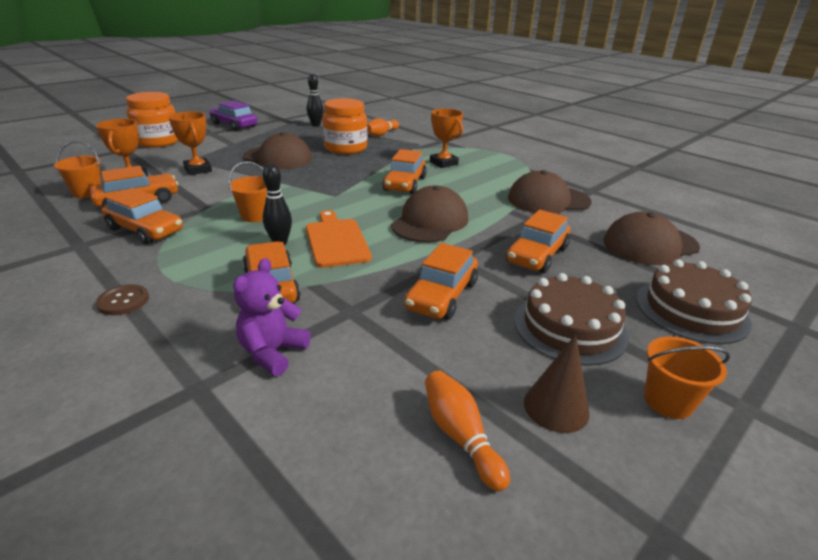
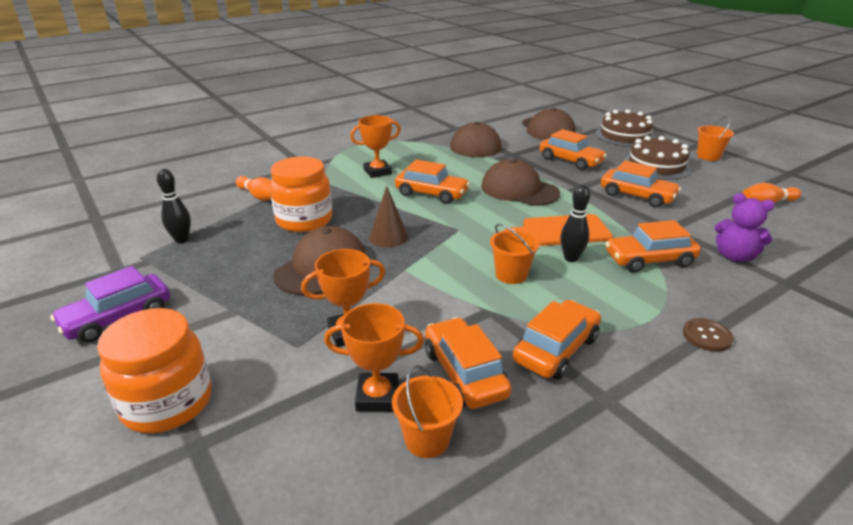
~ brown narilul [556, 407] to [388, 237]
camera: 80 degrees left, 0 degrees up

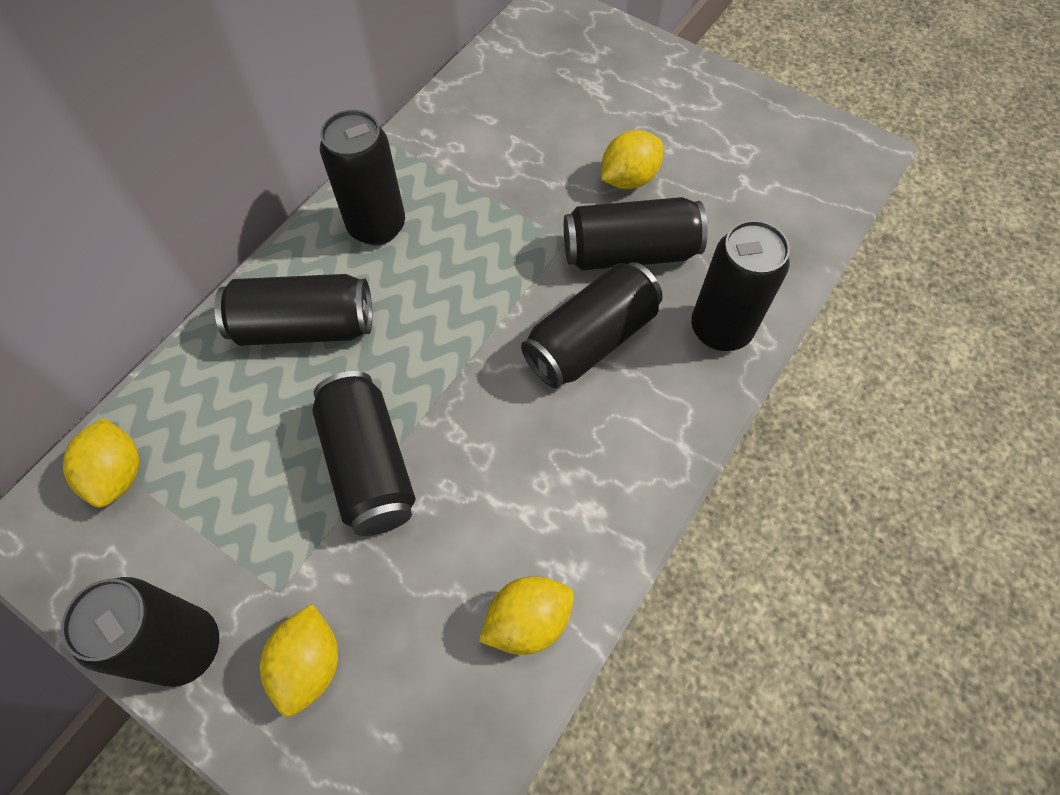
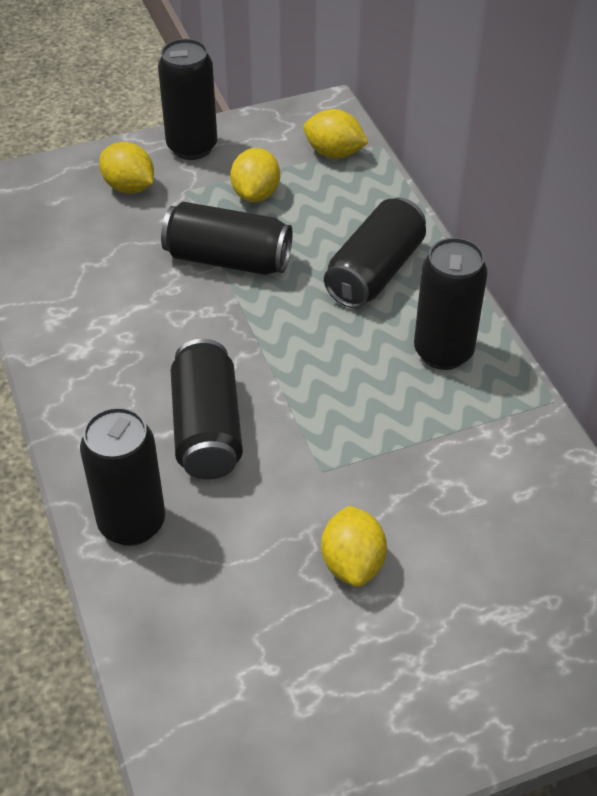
- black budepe [630, 252]
~ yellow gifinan [528, 621] to [256, 194]
camera: 125 degrees right, 15 degrees down

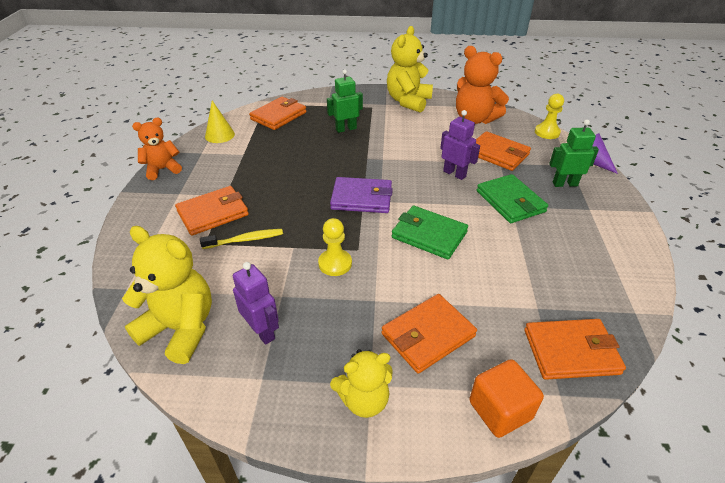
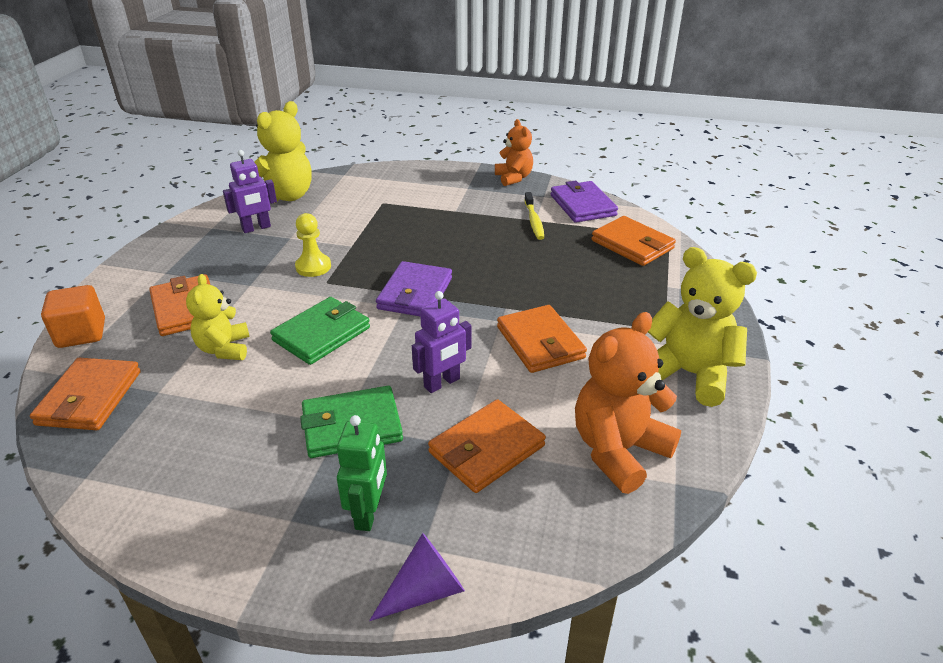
- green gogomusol [346, 129]
- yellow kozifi [547, 132]
~ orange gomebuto [213, 213] to [540, 342]
~ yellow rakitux [245, 240] to [534, 221]
~ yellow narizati [364, 400] to [224, 349]
~ yellow narilul [219, 135] to purple gomebuto [582, 205]
camera: 100 degrees right, 5 degrees down

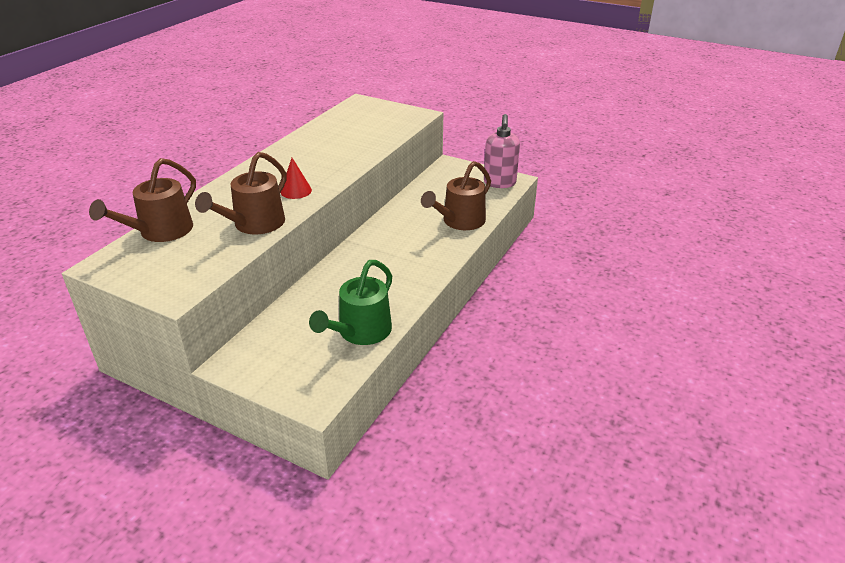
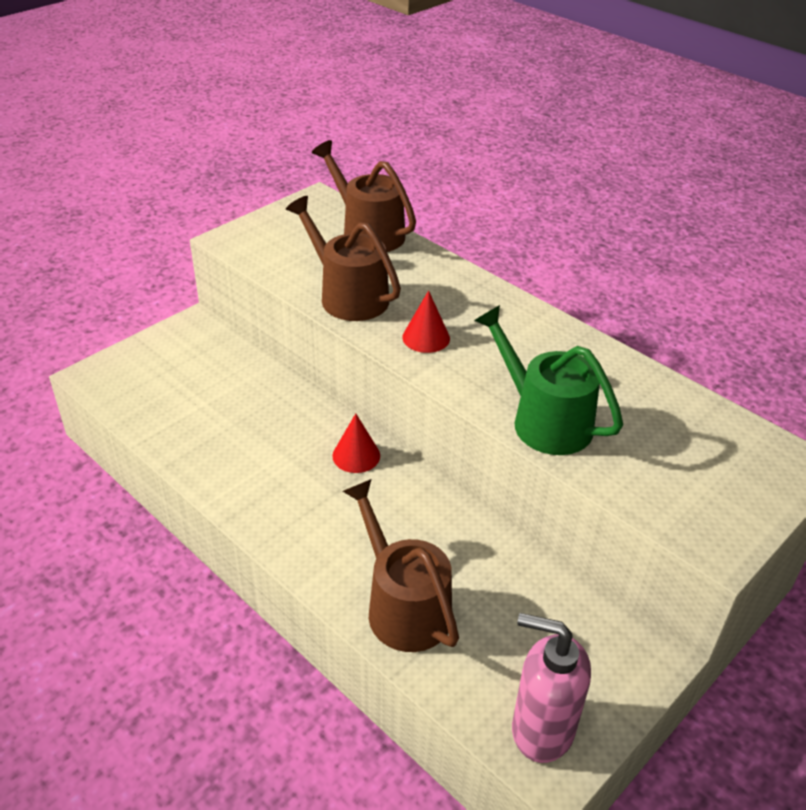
+ red narilul [356, 455]
~ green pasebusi [360, 332] to [544, 421]
camera: 105 degrees right, 5 degrees up

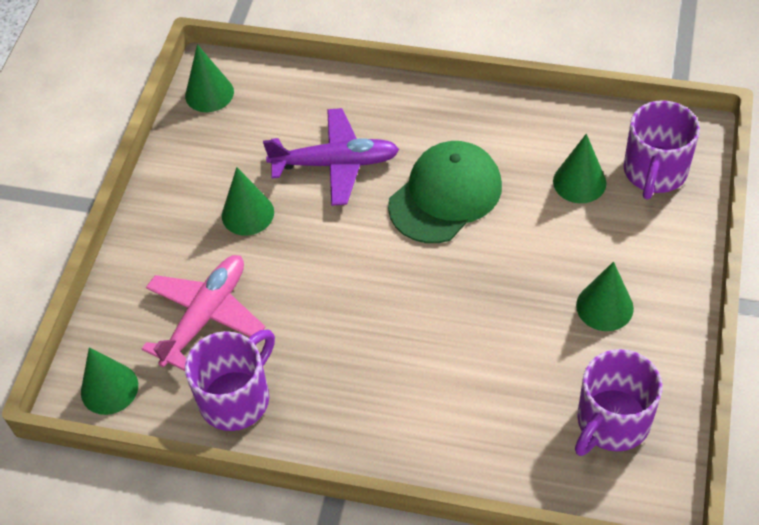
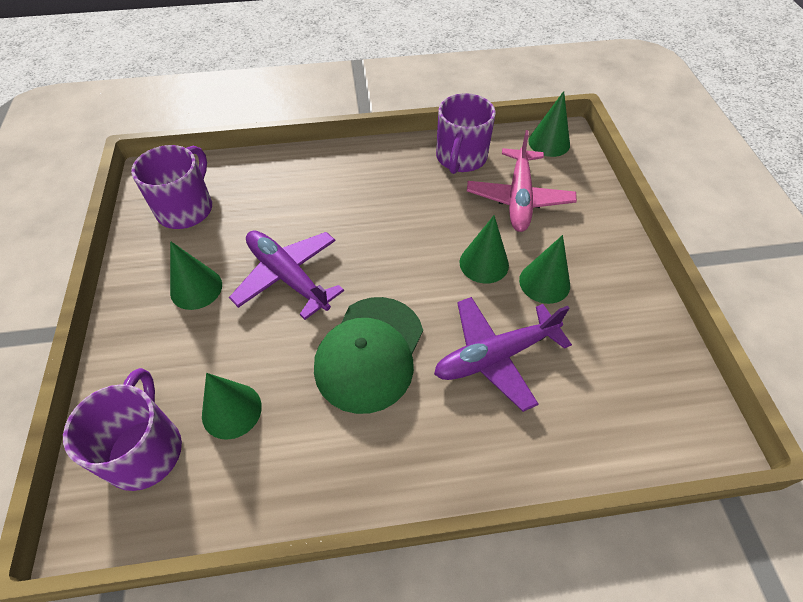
+ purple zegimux [287, 277]
~ green narilul [209, 93] to [484, 263]
camera: 155 degrees right, 0 degrees up

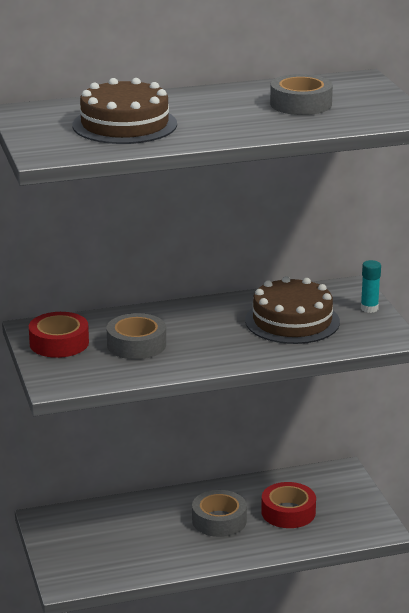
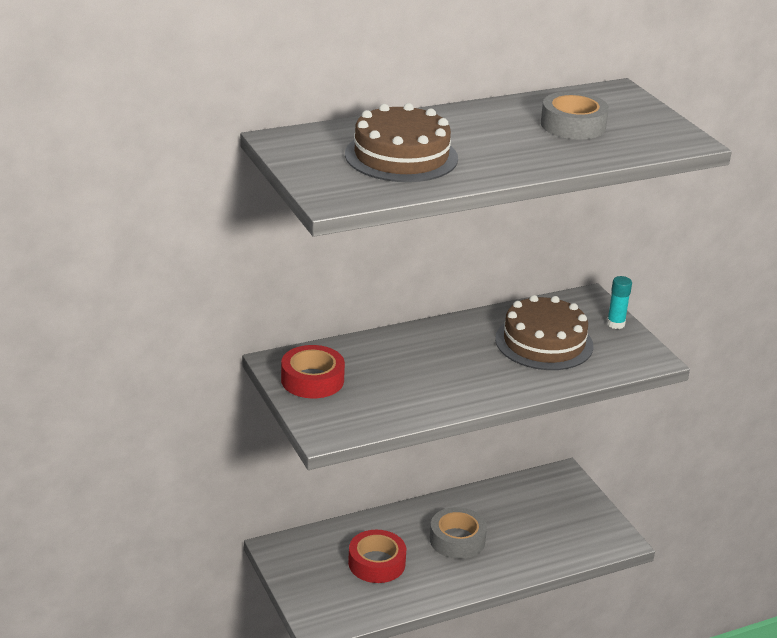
- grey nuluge [136, 344]
~ red nuluge [288, 512] to [376, 563]
camera: 10 degrees left, 5 degrees up

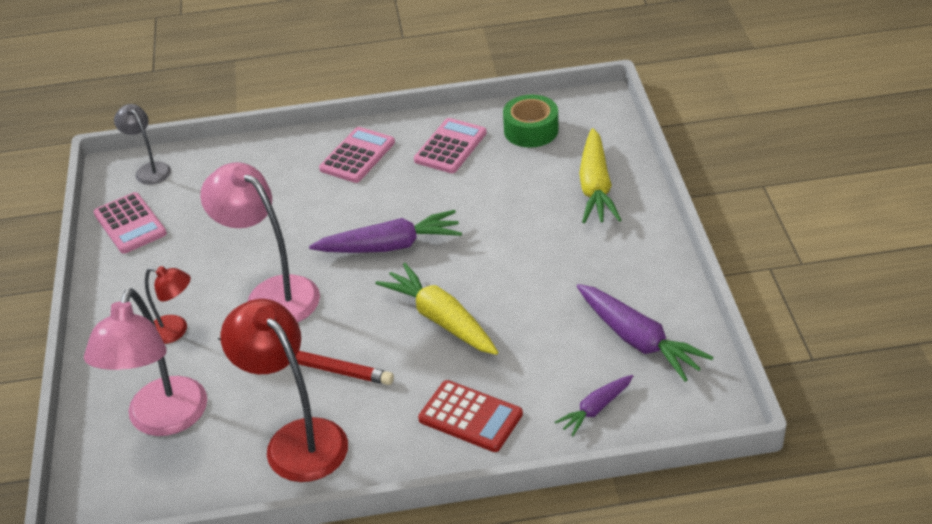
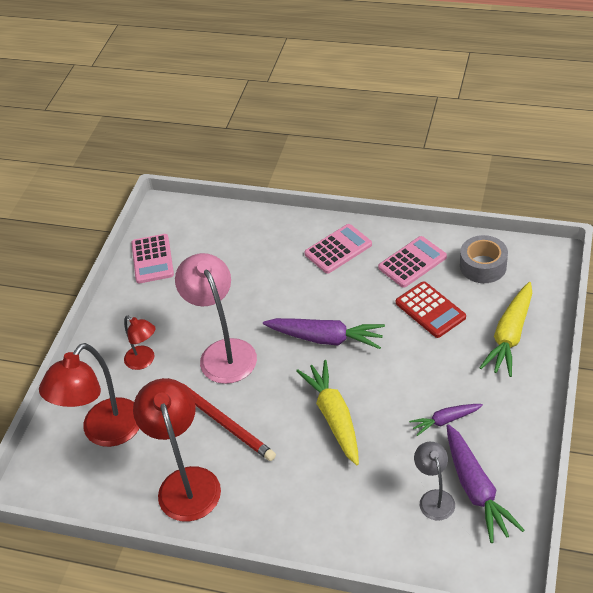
~ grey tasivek [149, 170] to [434, 498]
~ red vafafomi [470, 417] to [430, 310]
~ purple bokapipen [595, 409] to [445, 420]
~ pink tasivek [163, 420] to red tasivek [104, 432]
~ green nuluge [531, 130] to grey nuluge [483, 266]
camera: 25 degrees right, 5 degrees up

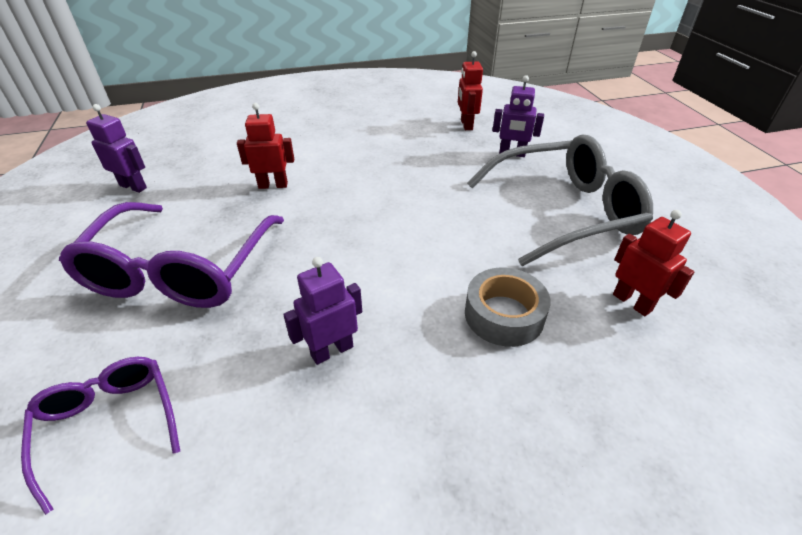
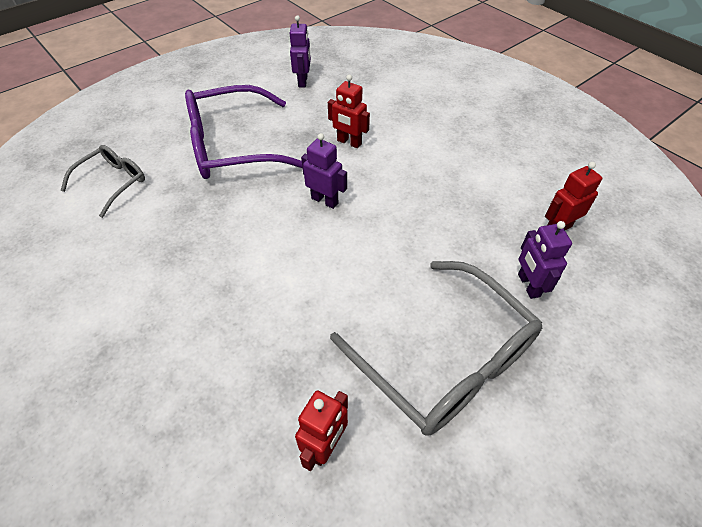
- grey nuluge [504, 315]
~ purple gogomusol [332, 350] to [325, 200]
~ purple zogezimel [109, 424] to grey zogezimel [113, 183]
~ red gogomusol [273, 185] = [349, 142] 150 degrees clockwise
camera: 65 degrees right, 10 degrees up

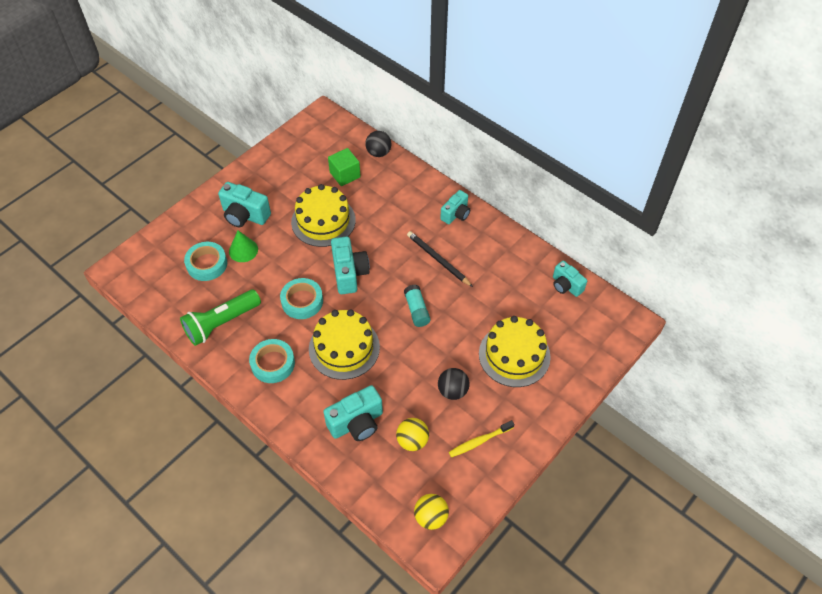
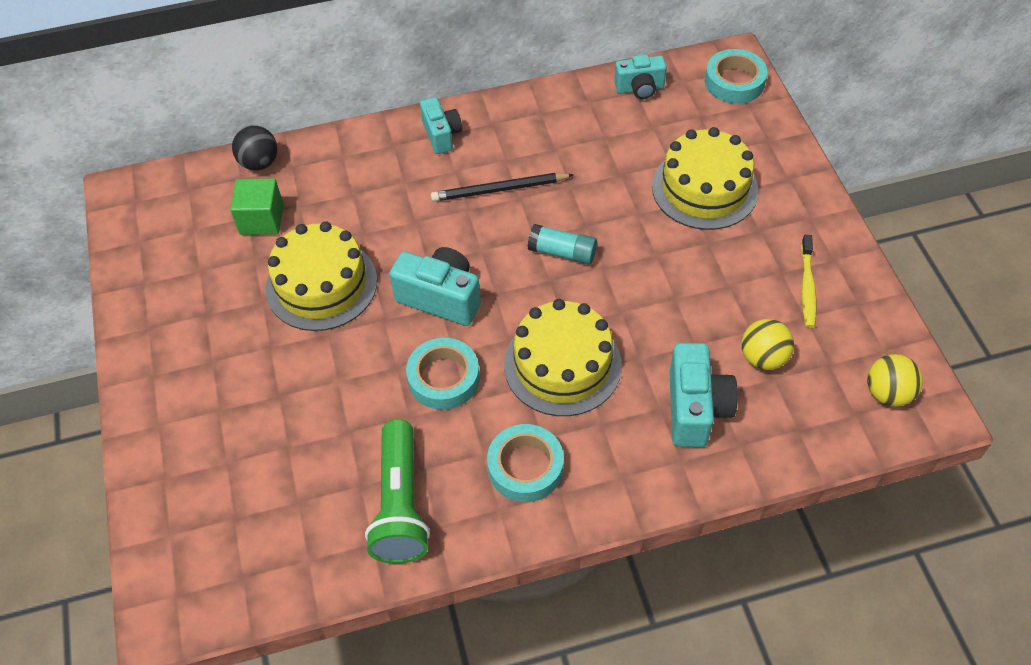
- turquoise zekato [245, 215]
- green narilul [243, 250]
- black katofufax [452, 391]
~ turquoise nuluge [207, 264] to [734, 82]
camera: 55 degrees left, 0 degrees up

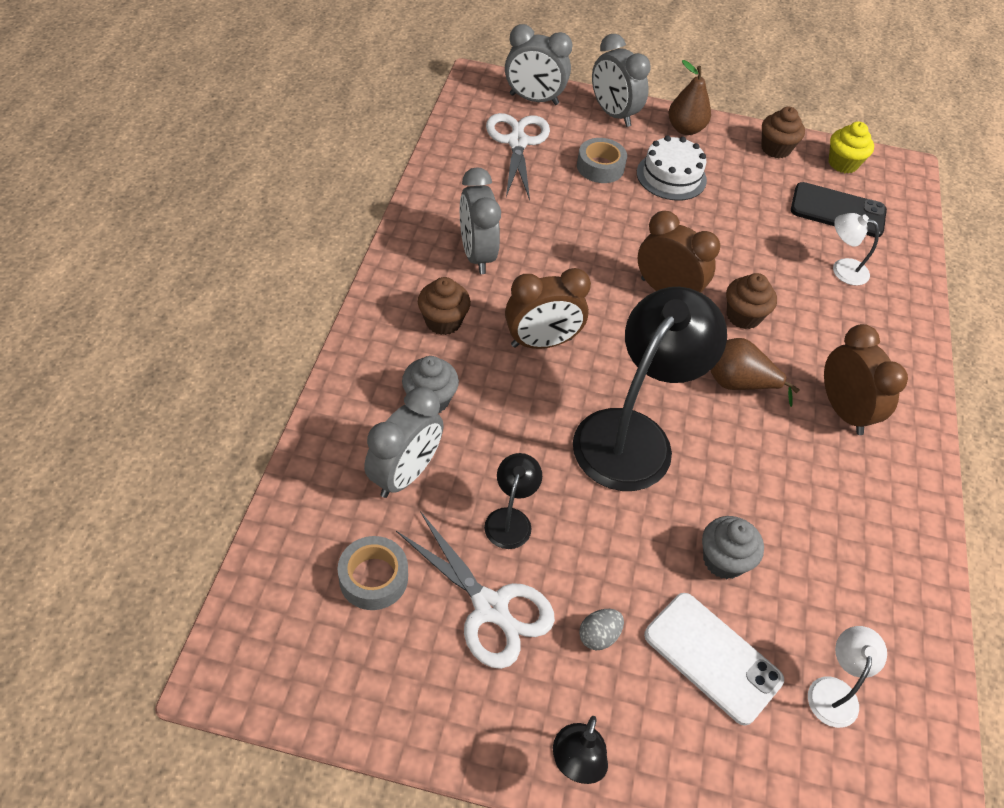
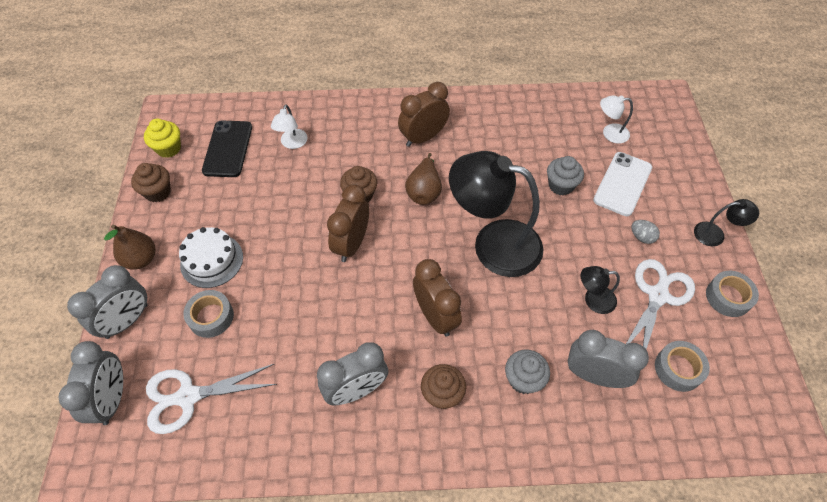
+ grey nuluge [728, 297]
camera: 100 degrees left, 5 degrees up

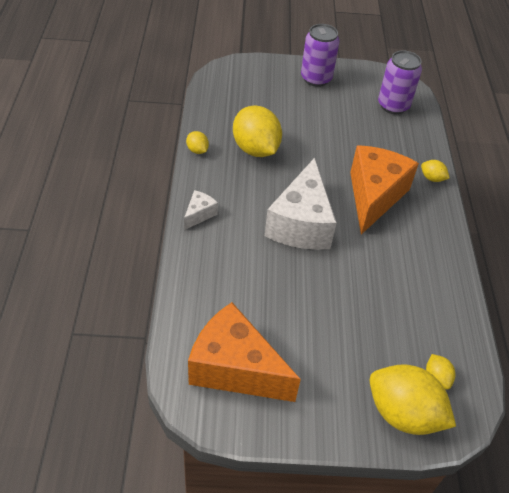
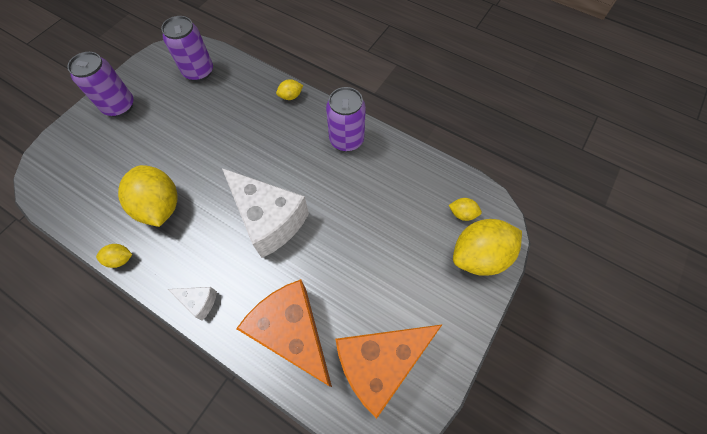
+ purple budepe [346, 140]
~ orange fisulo [374, 196] to [293, 333]
~ white fisulo [199, 214] = [199, 302] 135 degrees clockwise
~ yellow gifinan [255, 149] = [160, 206] 60 degrees clockwise
camera: 55 degrees left, 15 degrees up

